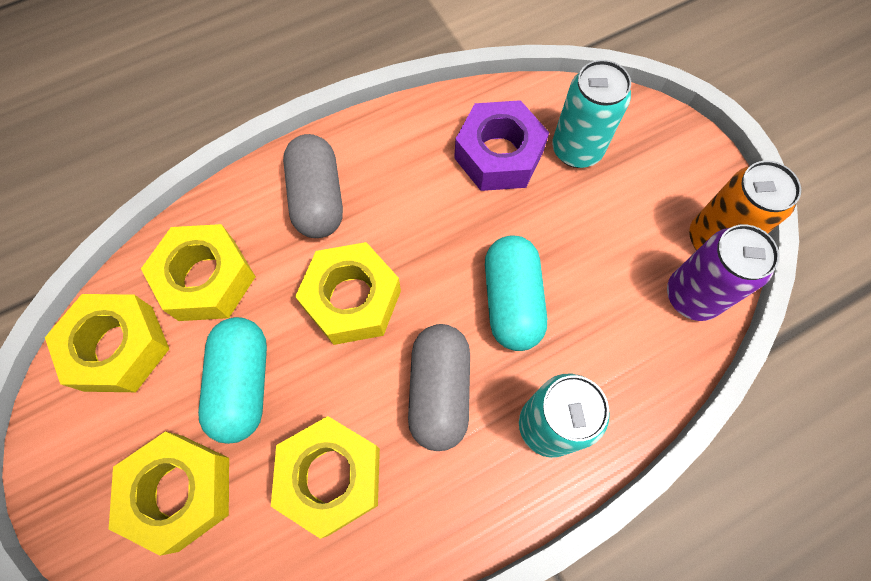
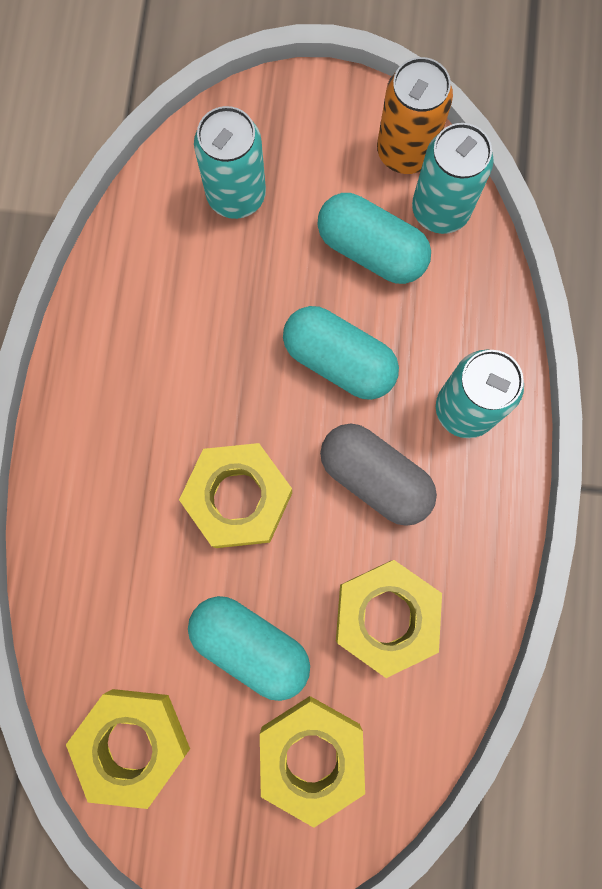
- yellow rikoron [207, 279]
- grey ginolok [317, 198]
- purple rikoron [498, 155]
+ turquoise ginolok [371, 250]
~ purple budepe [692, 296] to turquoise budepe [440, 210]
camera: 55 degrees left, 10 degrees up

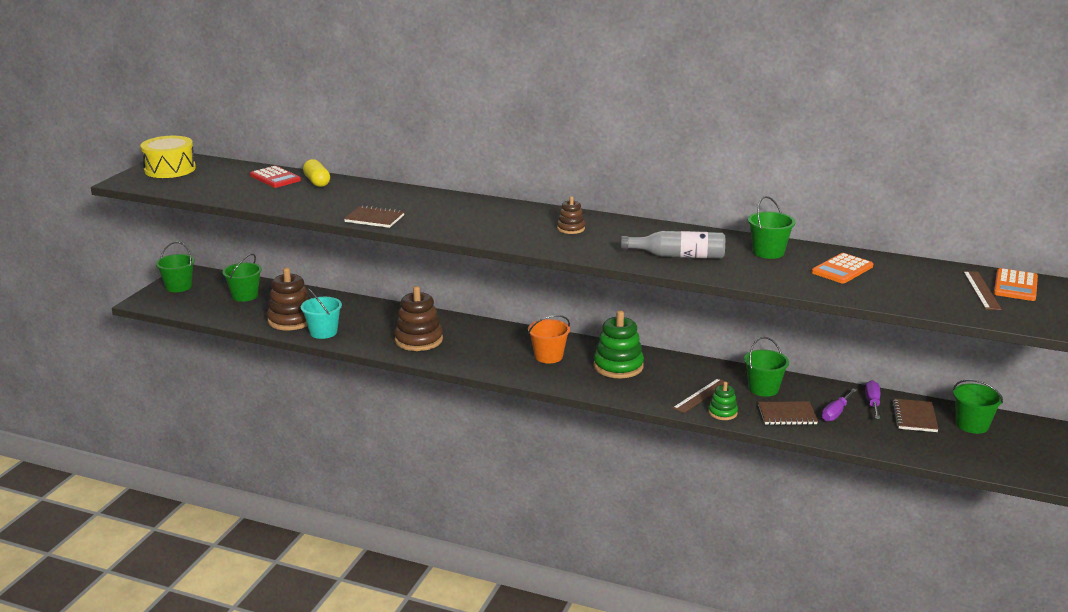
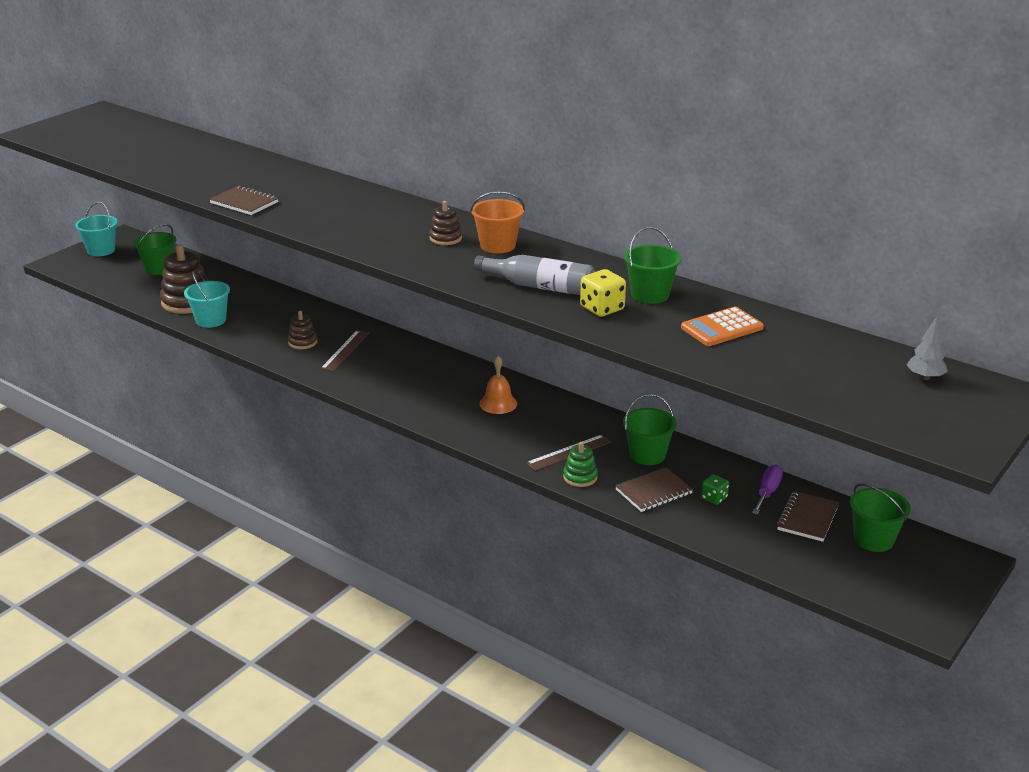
- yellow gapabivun [170, 169]
- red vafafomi [275, 178]
- yellow ginolok [317, 182]
+ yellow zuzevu [602, 308]
~ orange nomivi [548, 356] to [498, 245]
~ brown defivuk [981, 290] to [345, 350]
~ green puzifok [618, 366] to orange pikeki [498, 403]
~ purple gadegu [835, 413] to green zuzevu [714, 498]
~ orange vafafomi [1015, 286] to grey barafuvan [925, 377]
~ green nomivi [178, 287] to turquoise nomivi [101, 250]
~ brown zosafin [787, 415] = [653, 492] 45 degrees counterclockwise
~ brown puzifok [418, 340] = [302, 342] x0.54
camera: 15 degrees right, 5 degrees up

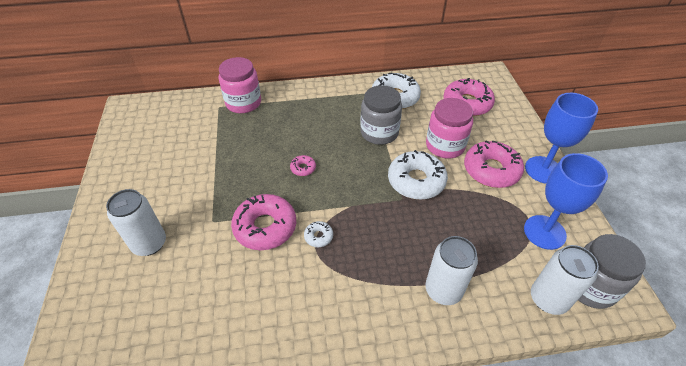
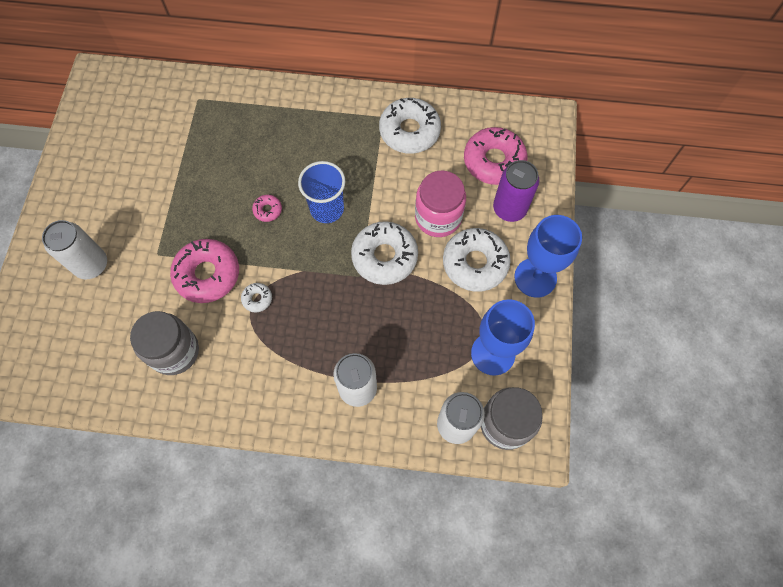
- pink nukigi [243, 103]
+ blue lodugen [327, 209]
+ purple budepe [509, 208]
~ grey nukigi [379, 132] to [174, 351]
~ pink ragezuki [491, 170] to white ragezuki [475, 263]
camera: 15 degrees right, 20 degrees up

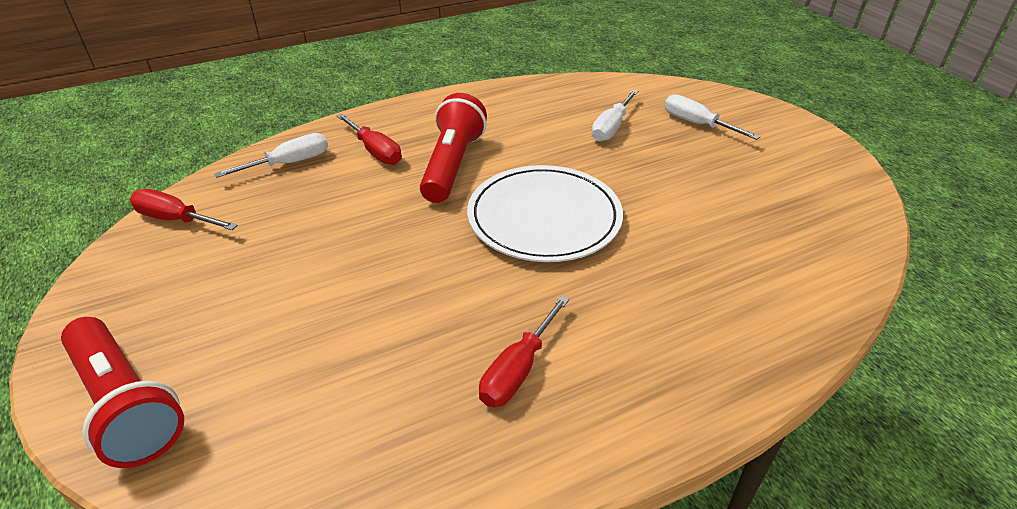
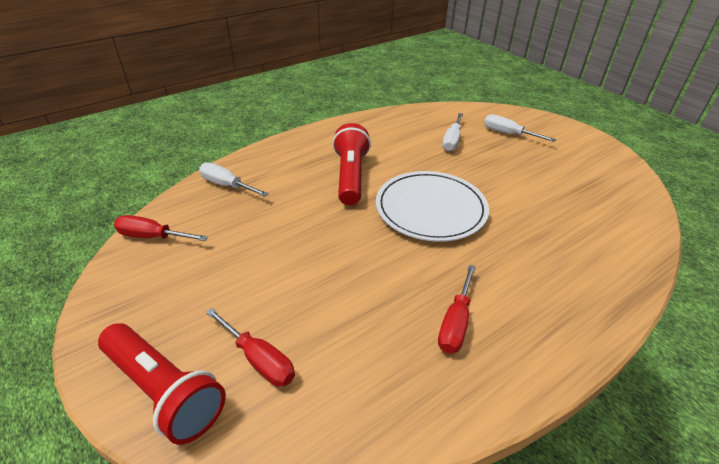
~ red gadegu [375, 151] to [258, 359]
~ white gadegu [288, 163] = [227, 185] 105 degrees counterclockwise
camera: 10 degrees left, 0 degrees up

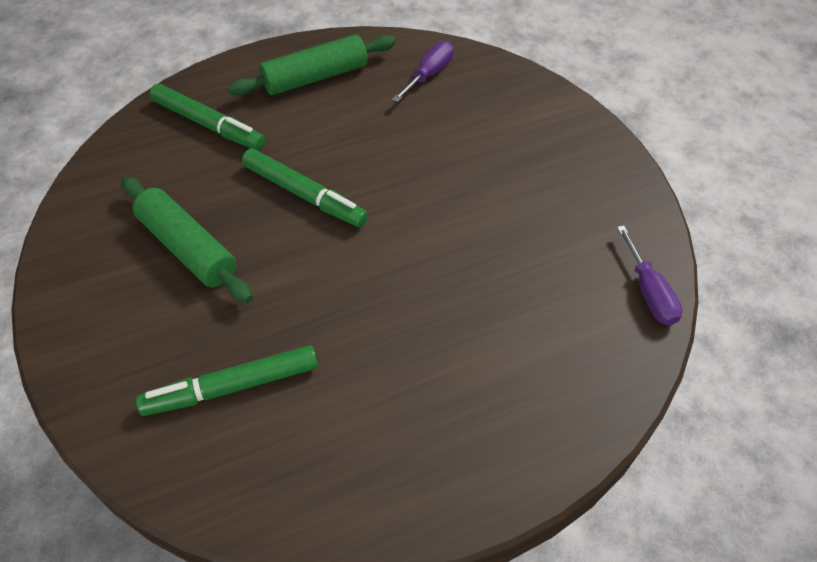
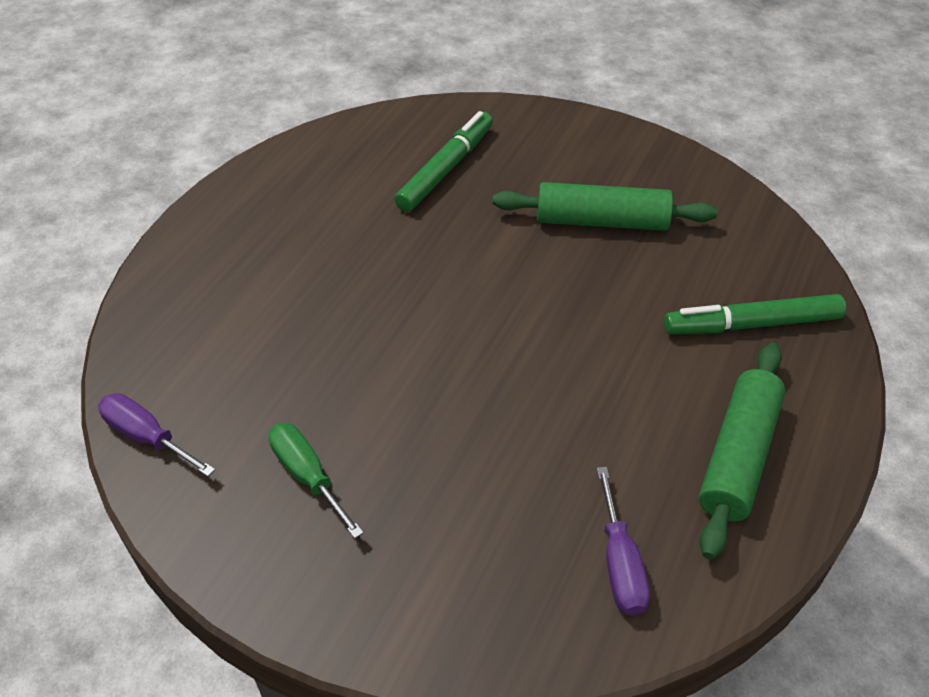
- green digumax [304, 195]
+ green gadegu [308, 476]
camera: 140 degrees right, 5 degrees down

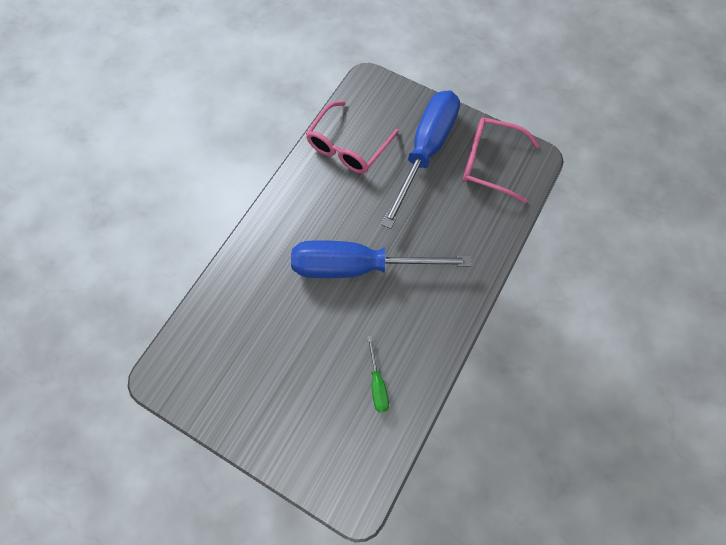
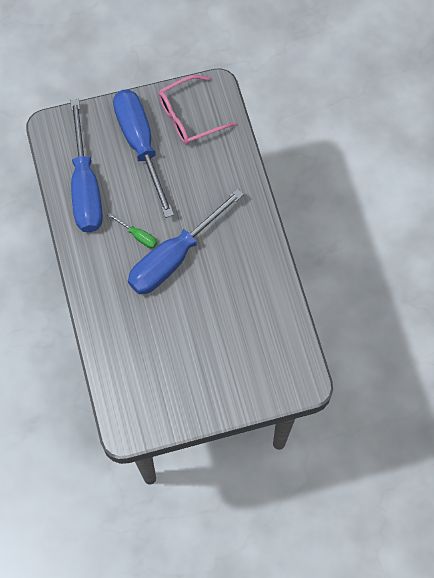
~ green gadegu [377, 384] to [138, 236]
~ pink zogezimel [348, 147] to blue gadegu [85, 186]
camera: 45 degrees left, 0 degrees up

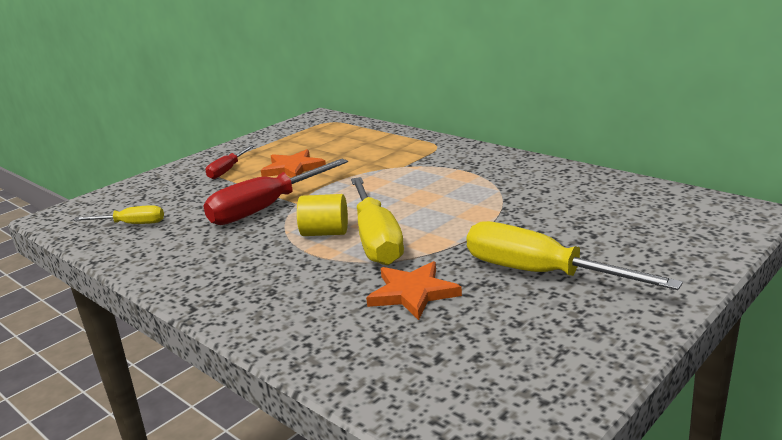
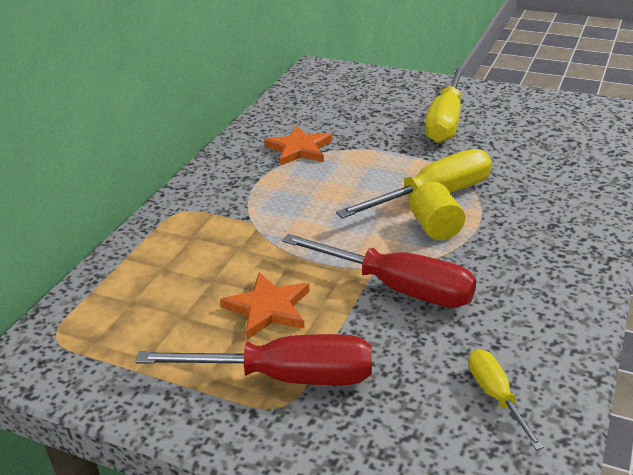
~ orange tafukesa [413, 293] to [299, 149]
~ red gadegu [227, 170] = [286, 377] x1.88
camera: 110 degrees left, 10 degrees up

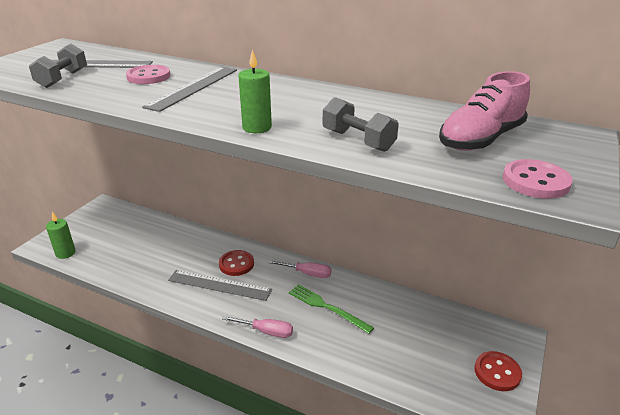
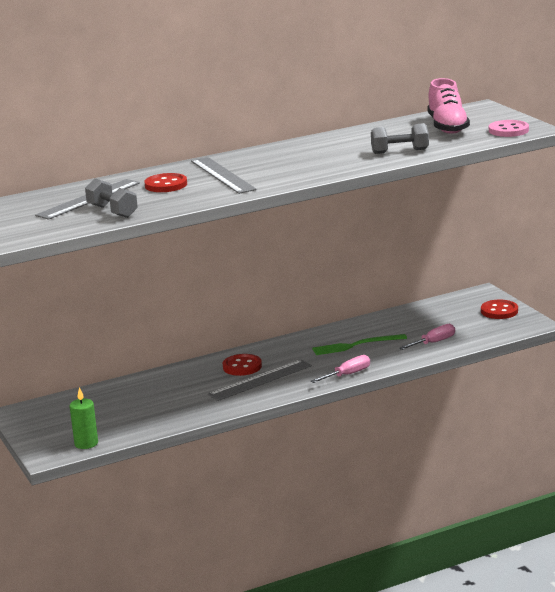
- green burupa [257, 127]
~ pink gadegu [307, 273] to [433, 343]
~ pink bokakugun [148, 76] to red bokakugun [166, 185]
camera: 50 degrees left, 10 degrees down

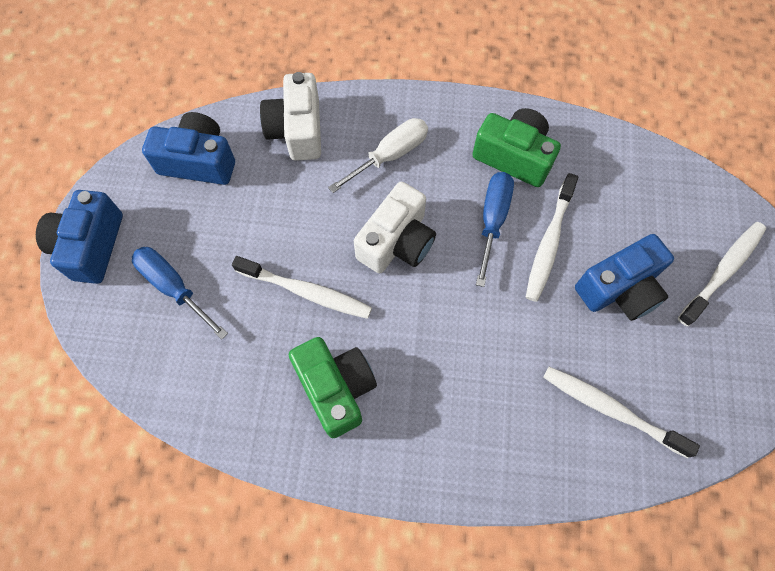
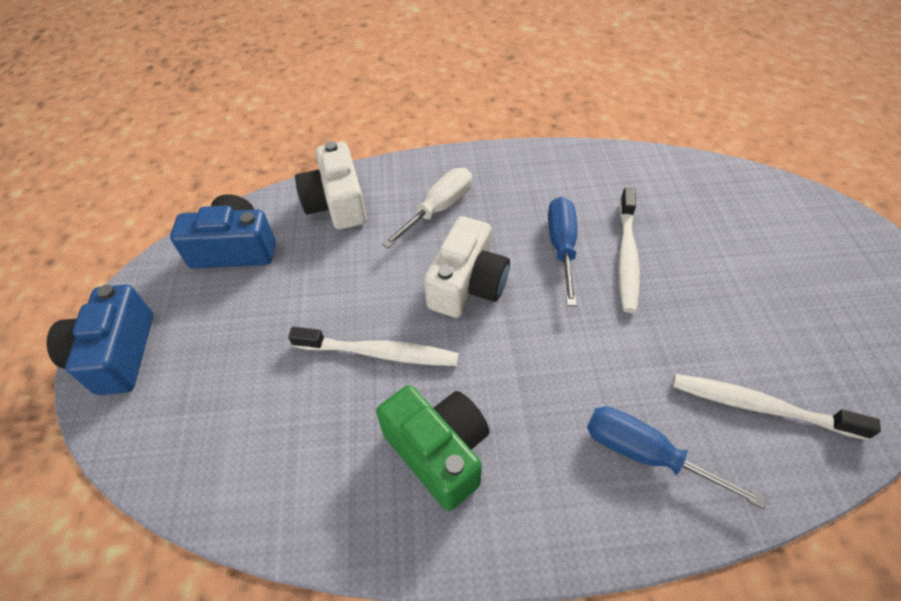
- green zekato [514, 157]
- blue zekato [619, 289]
- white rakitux [722, 271]
~ blue gadegu [174, 288] to [646, 454]
camera: 10 degrees left, 15 degrees down

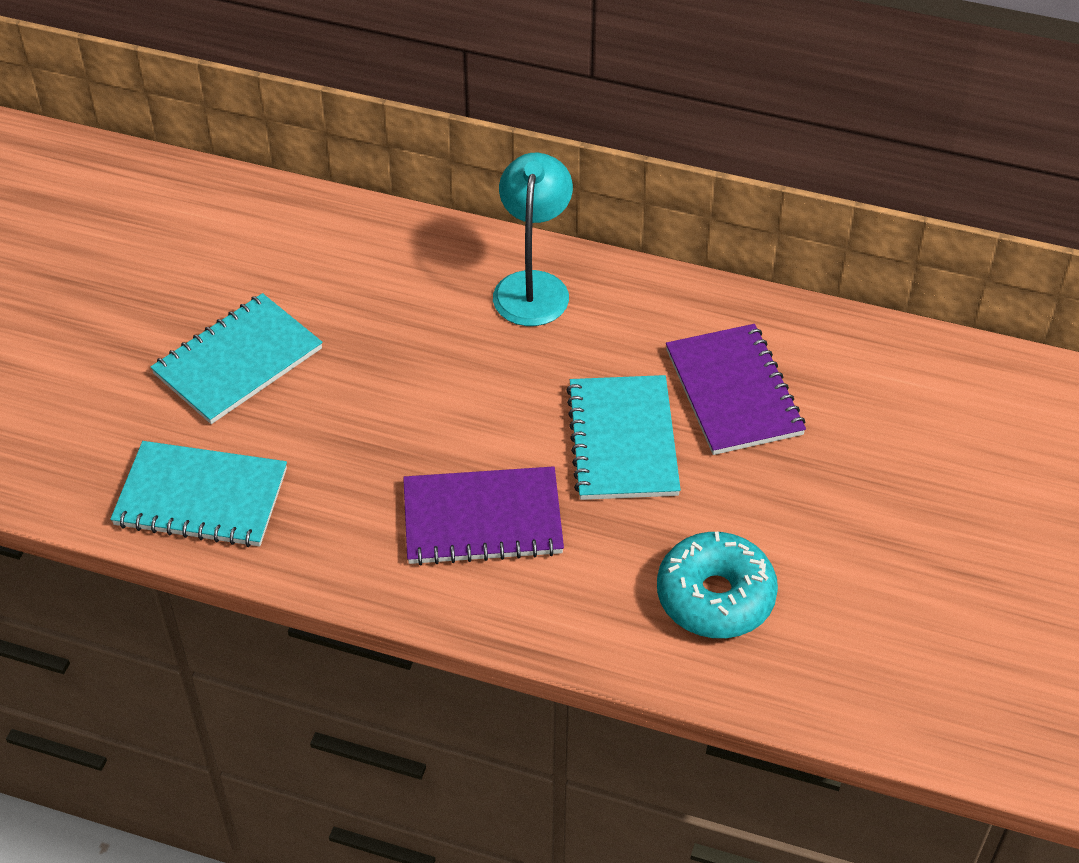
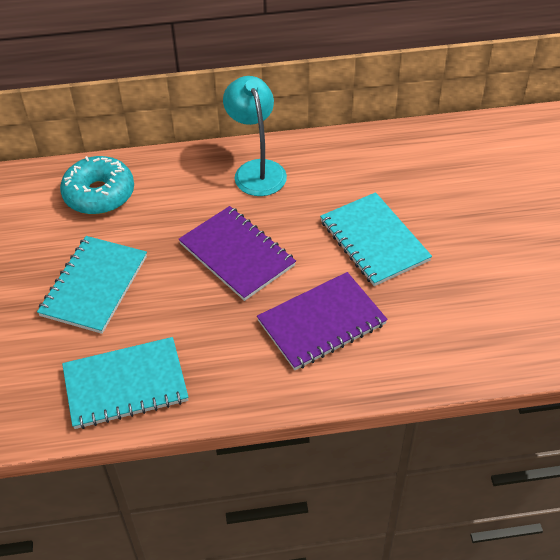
~ turquoise ragezuki [715, 596] to [99, 194]
~ purple zosafin [733, 392] to [237, 255]
camera: 25 degrees left, 0 degrees up

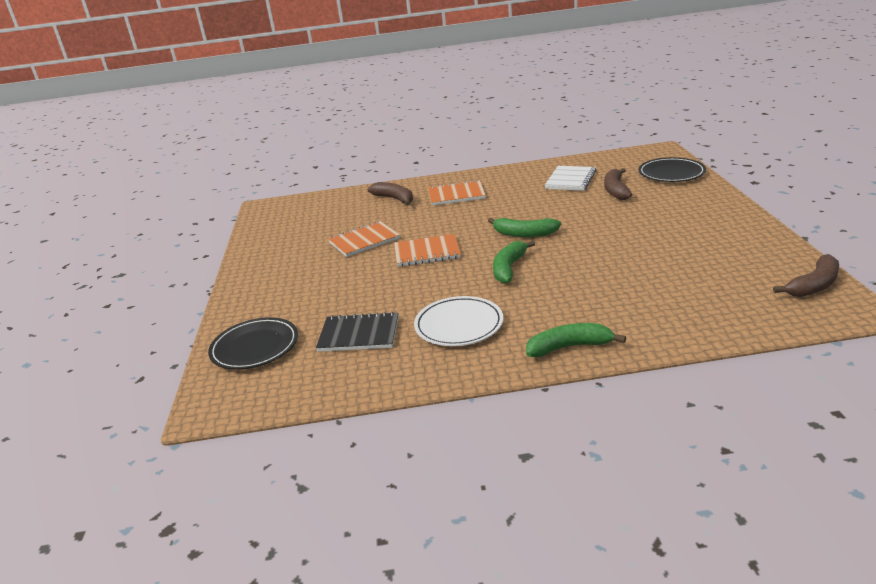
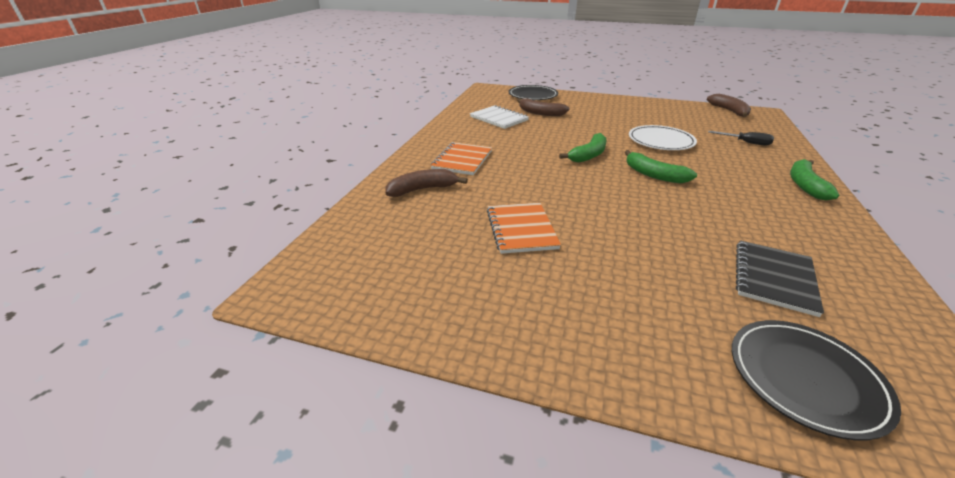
- orange zosafin [427, 252]
+ black gadegu [746, 142]
~ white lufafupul [459, 325] to [660, 141]
camera: 70 degrees left, 5 degrees up

